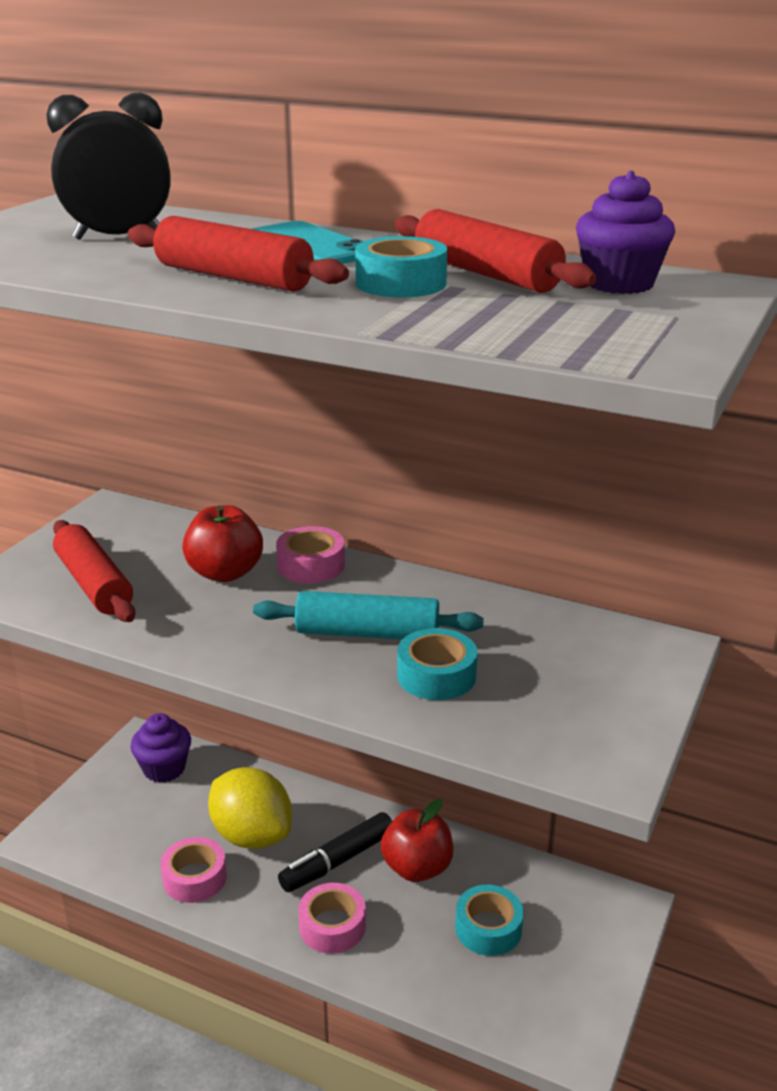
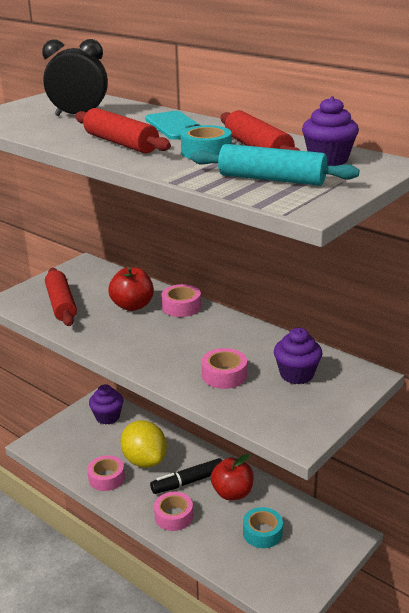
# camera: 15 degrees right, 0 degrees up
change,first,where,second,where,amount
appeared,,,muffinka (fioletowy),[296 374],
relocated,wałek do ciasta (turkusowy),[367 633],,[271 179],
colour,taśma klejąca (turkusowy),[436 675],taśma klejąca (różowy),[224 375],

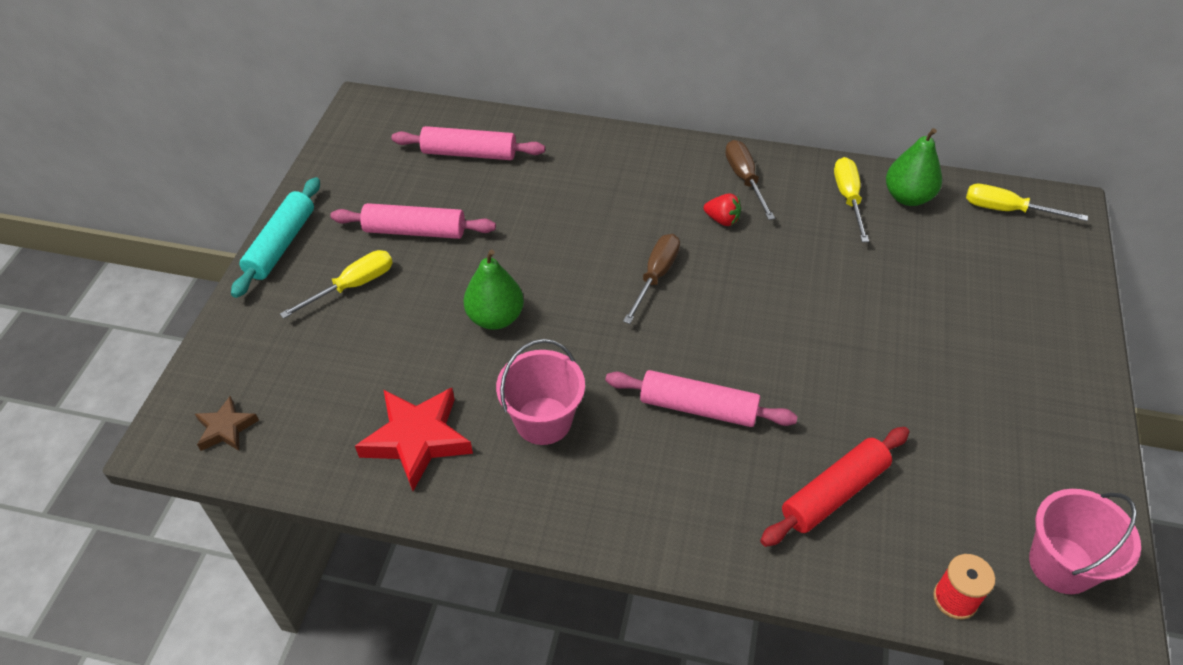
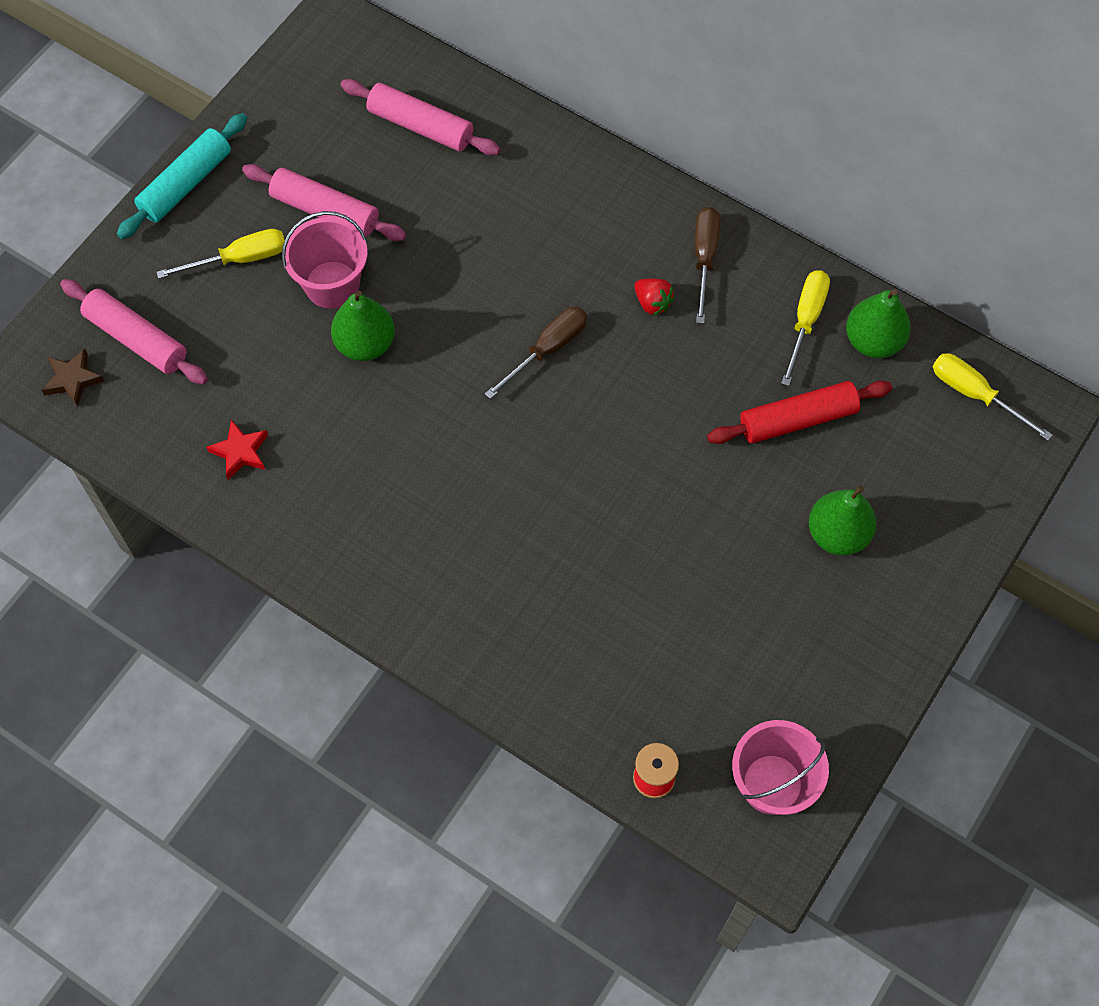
# camera: 20 degrees right, 15 degrees up
change,first,where,second,where,amount
appeared,,,gruszka (zielony),[837 534],
relocated,wiadro (różowy),[543 421],,[332 284],
relocated,wałek do ciasta (różowy),[698 408],,[136 339],
relocated,wałek do ciasta (czerwony),[834 493],,[797 419],
size,gwiazda (czerwony),[417 440],,[240 452],x0.55

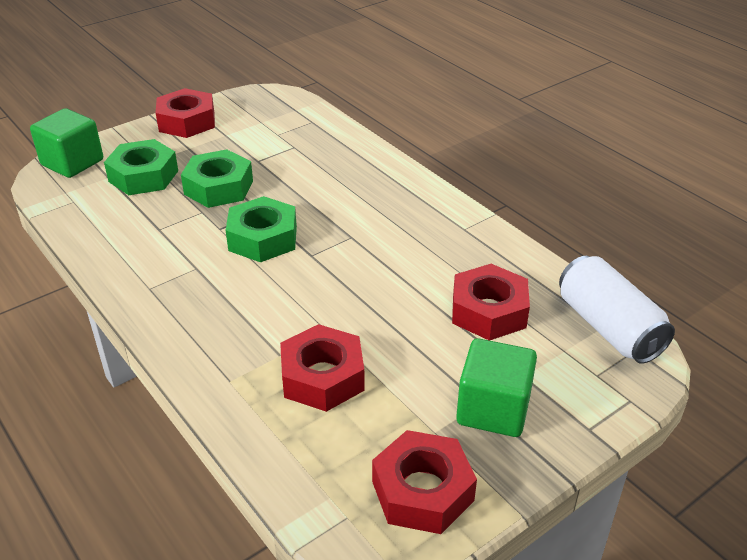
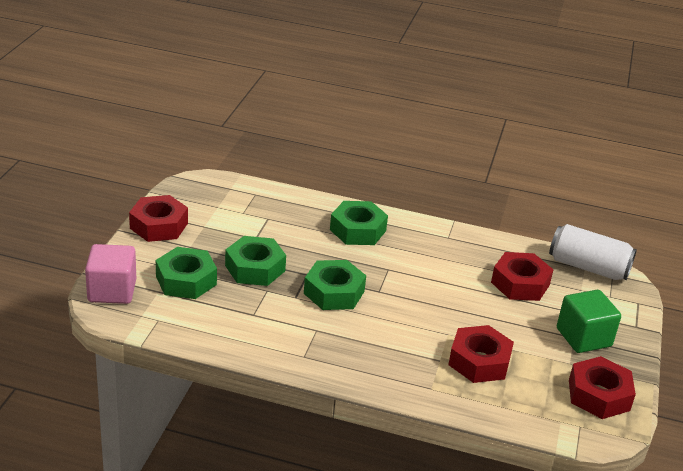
# camera: 40 degrees left, 5 degrees down
change,first,where,second,where,amount
appeared,,,nakrętka (zielony),[358 230],
colour,sześcian (zielony),[72 162],sześcian (różowy),[112 291],

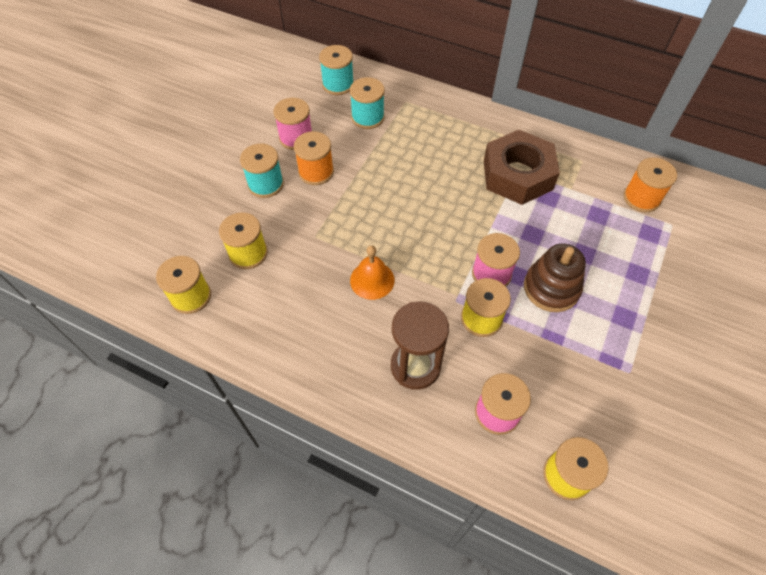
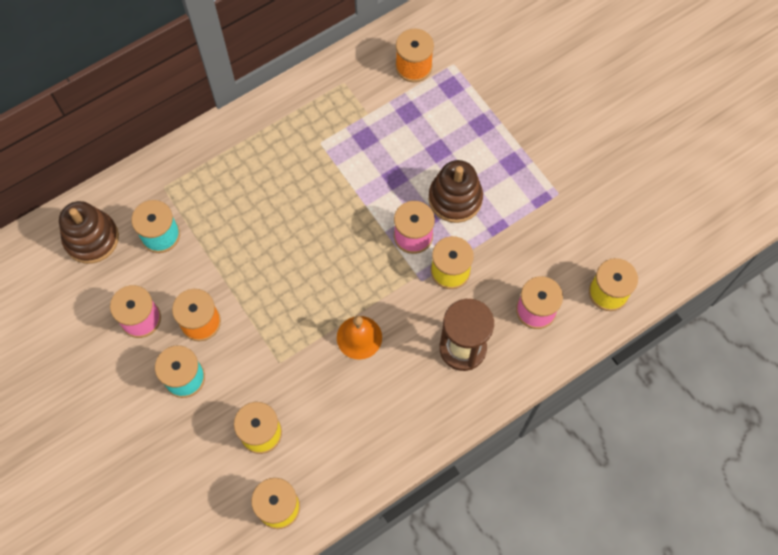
# camera: 60 degrees left, 10 degrees up
change,first,where,second,where,amount
missing,nakrętka (brązowy),[517 175],,,
exchanged,szpulka (turkusowy),[338 84],zabawka nakładanka (brązowy),[91 238],

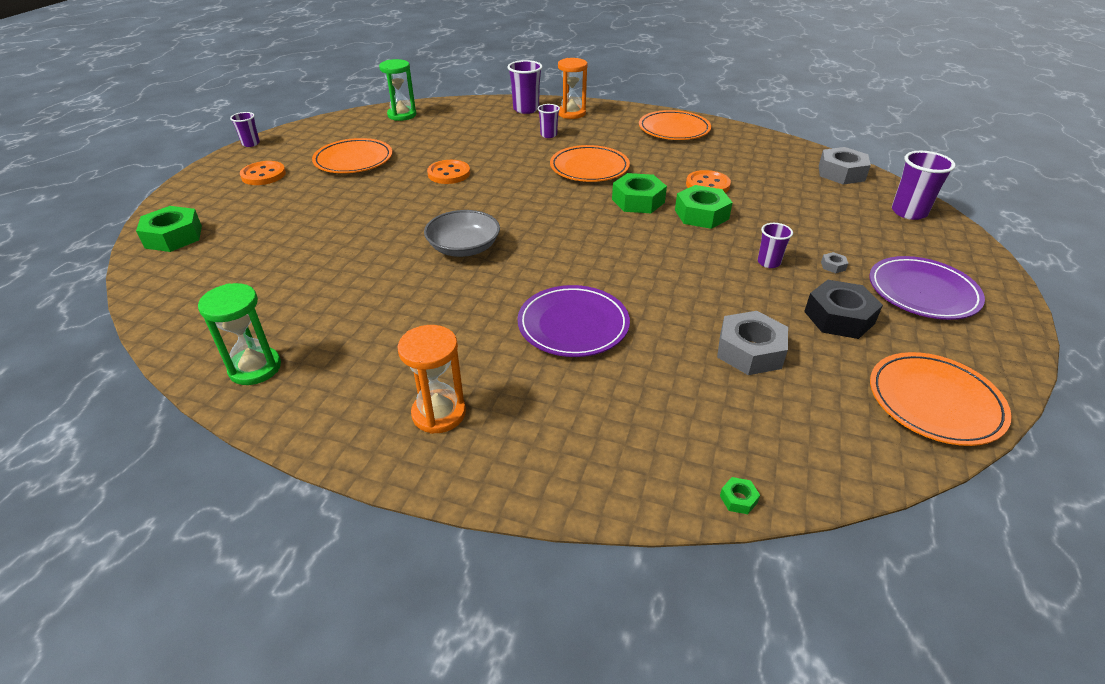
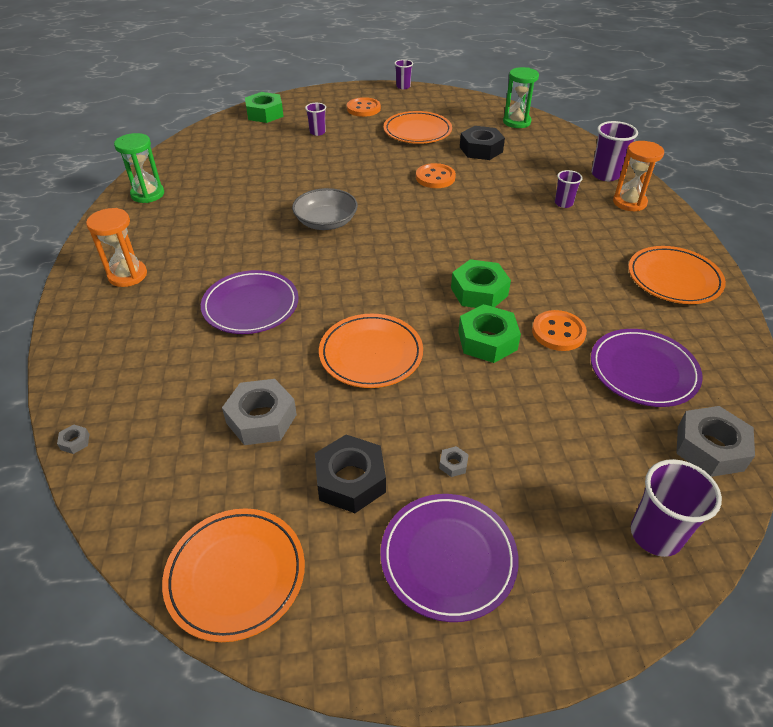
# camera: 65 degrees right, 5 degrees up
change,first,where,second,where,amount
appeared,,,nakrętka (czarny),[481 149],
appeared,,,talerz (fioletowy),[643 371],
relocated,talerz (pomarańczowy),[589 168],,[371 354],
relocated,szklanka (fioletowy),[768 262],,[317 132],
colour,nakrętka (zielony),[738 499],nakrętka (szary),[75 442],

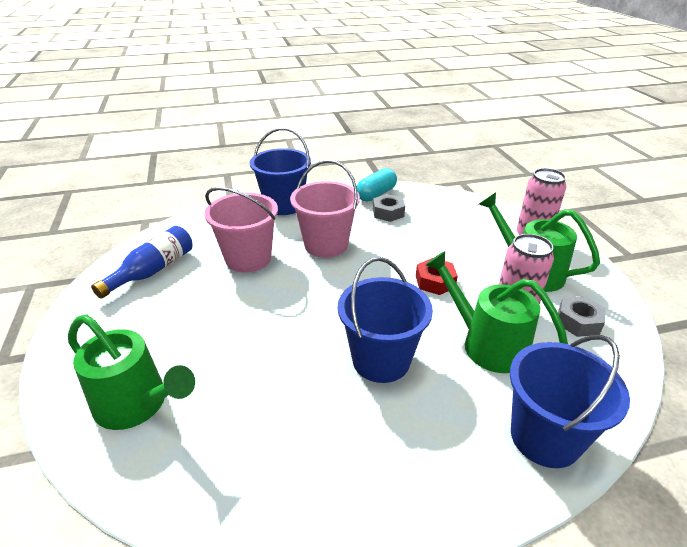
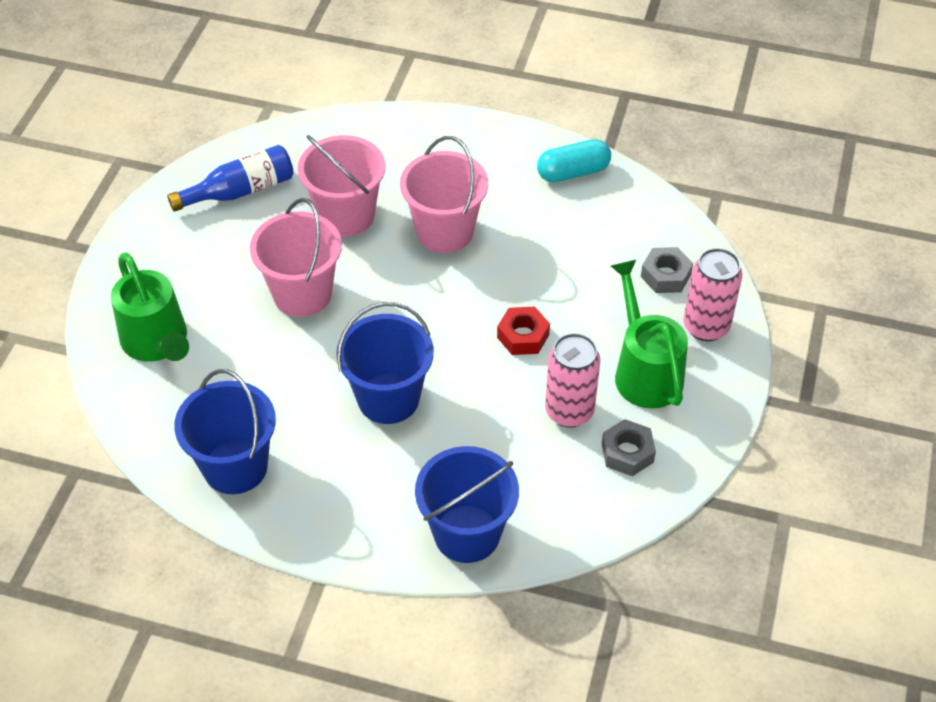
# camera: 30 degrees right, 15 degrees up
change,first,where,second,where,amount
missing,konewka (zielony),[486 343],,,
appeared,,,wiadro (różowy),[302 294],
relocated,wiadro (niebieski),[284 205],,[235 467],
relocated,nakrętka (szary),[388 212],,[665 275],

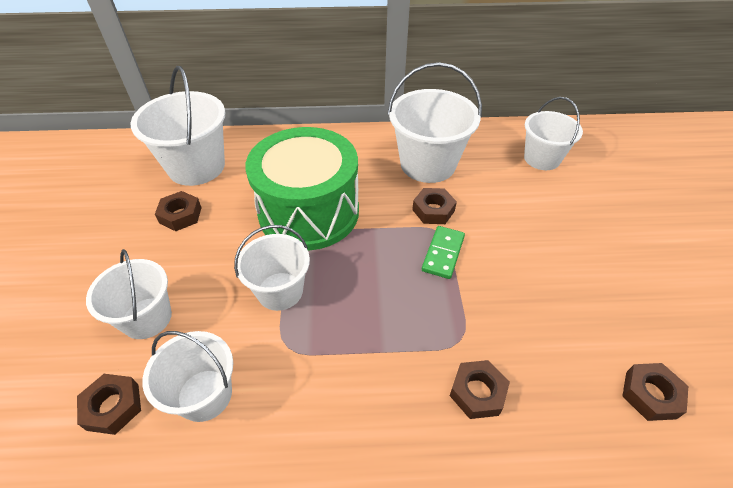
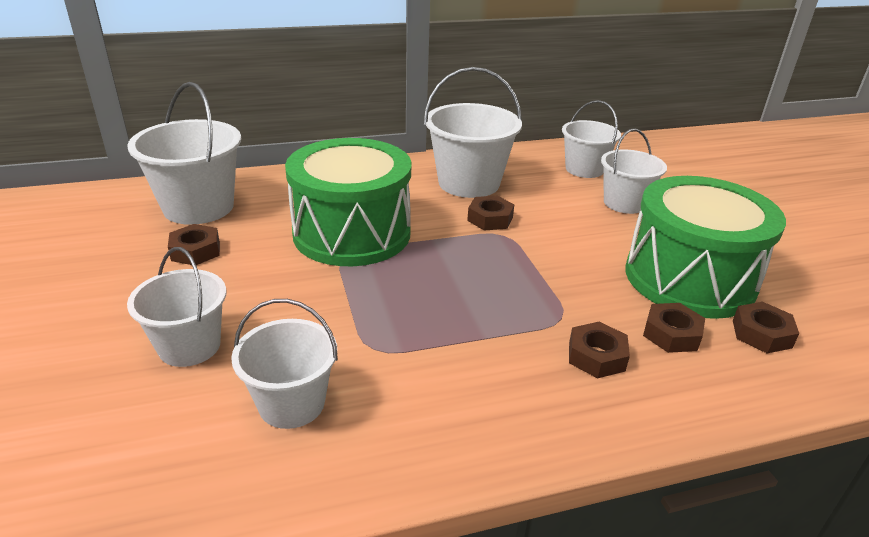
# camera: 15 degrees left, 15 degrees down
change,first,where,second,where,amount
missing,kostka domina (zielony),[443 253],,,
appeared,,,bęben (zielony),[689 278],
relocated,nakrętka (brązowy),[113 407],,[671 334],
relocated,wiadro (biały),[280 291],,[624 203],

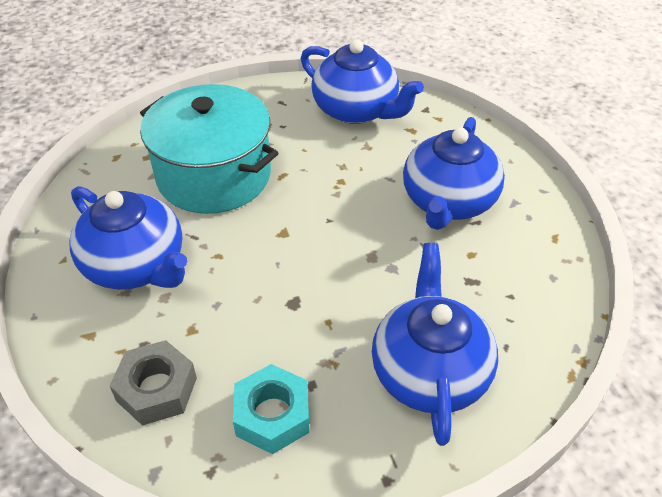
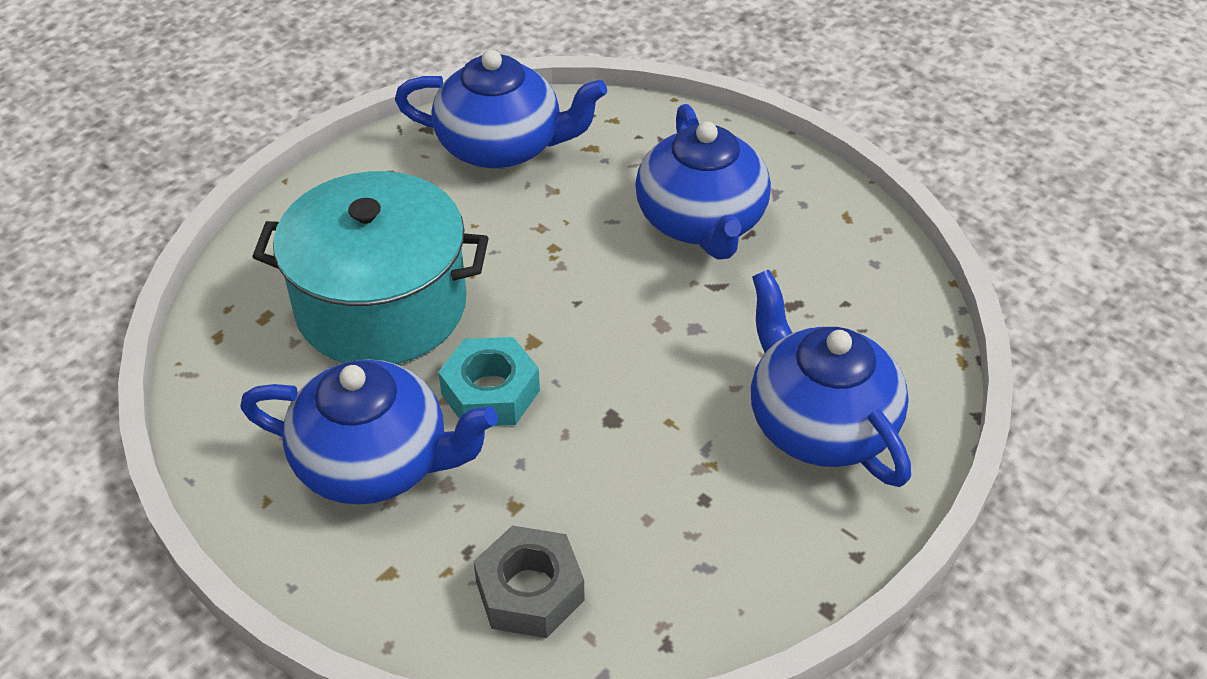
# camera: 30 degrees left, 0 degrees up
change,first,where,second,where,amount
relocated,nakrętka (turkusowy),[272 415],,[490 392],

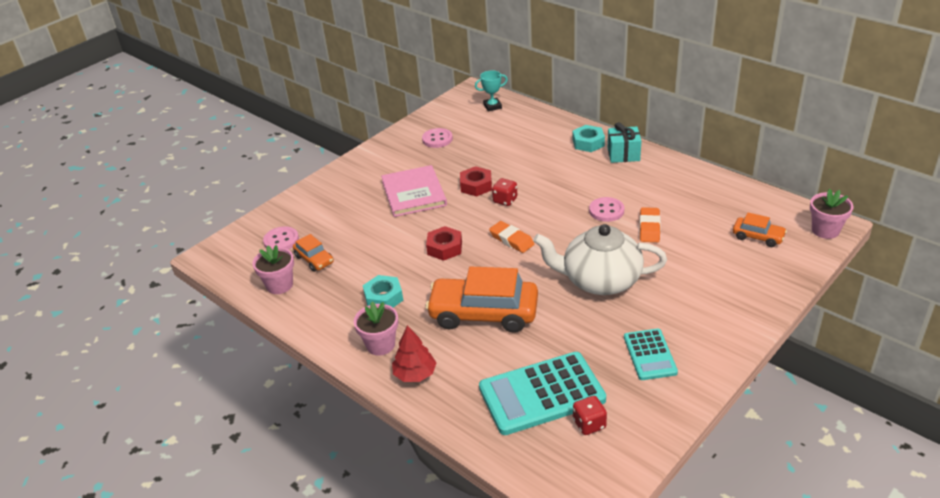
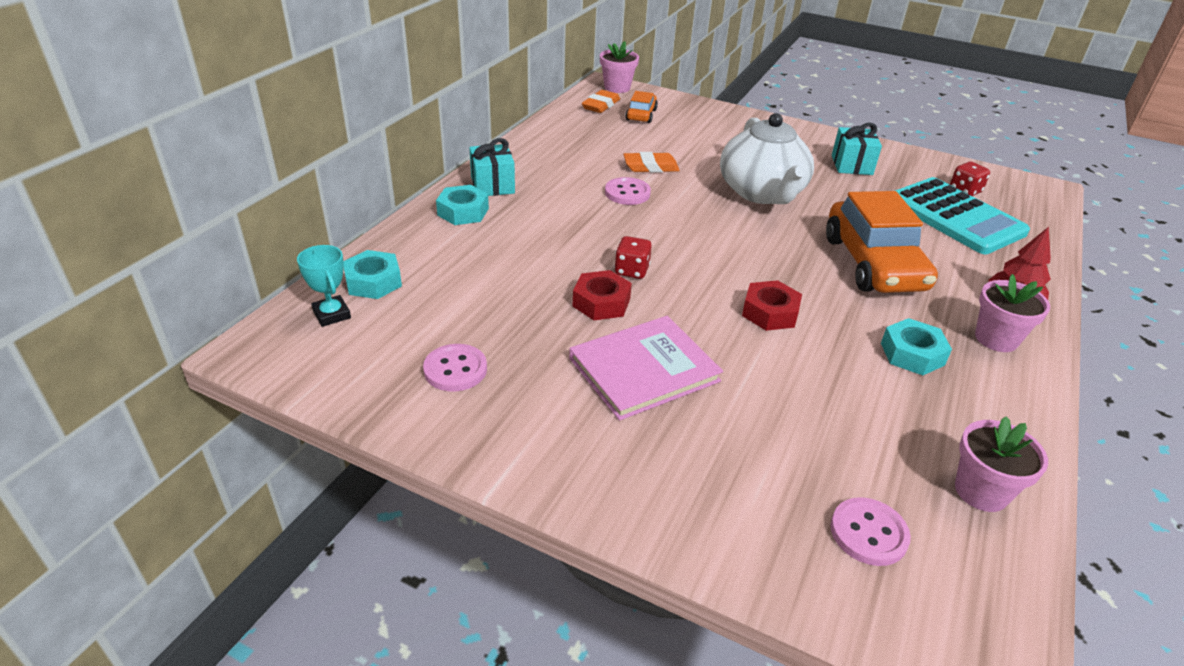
# camera: 110 degrees left, 0 degrees up
change,first,where,second,where,amount
missing,samochód (pomarańczowy),[314 259],,,
appeared,,,nakrętka (turkusowy),[373 282],
relocated,gumka do mazania (pomarańczowy),[511 240],,[601 105],
exchanged,kalkulator (turkusowy),[650 355],prezent (turkusowy),[851 165],

